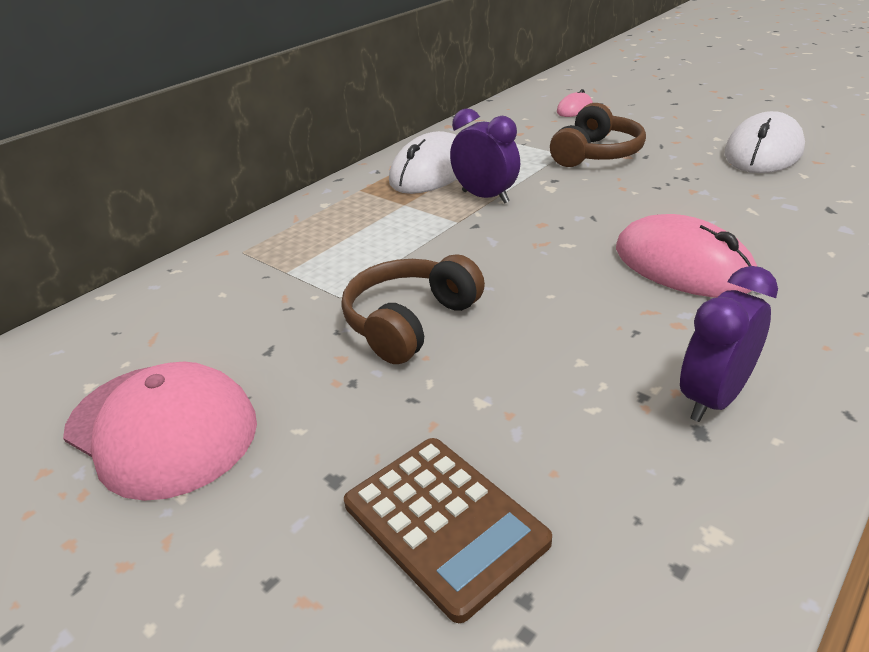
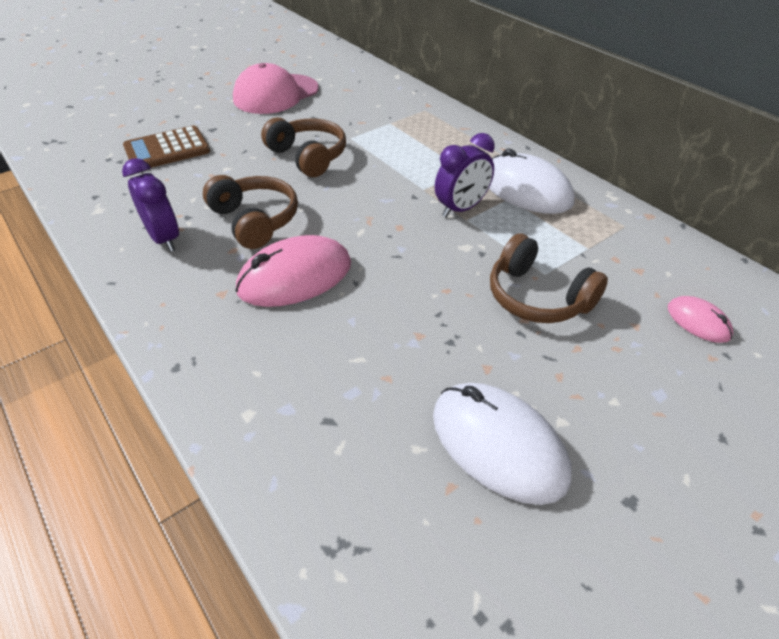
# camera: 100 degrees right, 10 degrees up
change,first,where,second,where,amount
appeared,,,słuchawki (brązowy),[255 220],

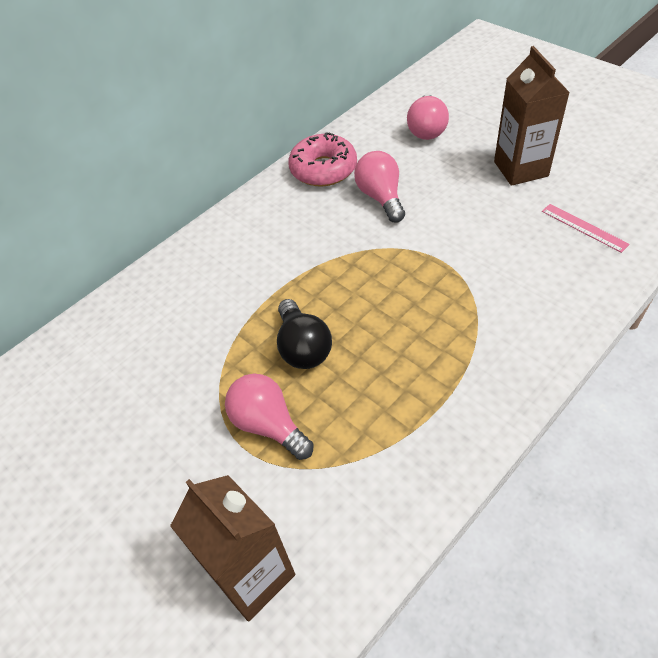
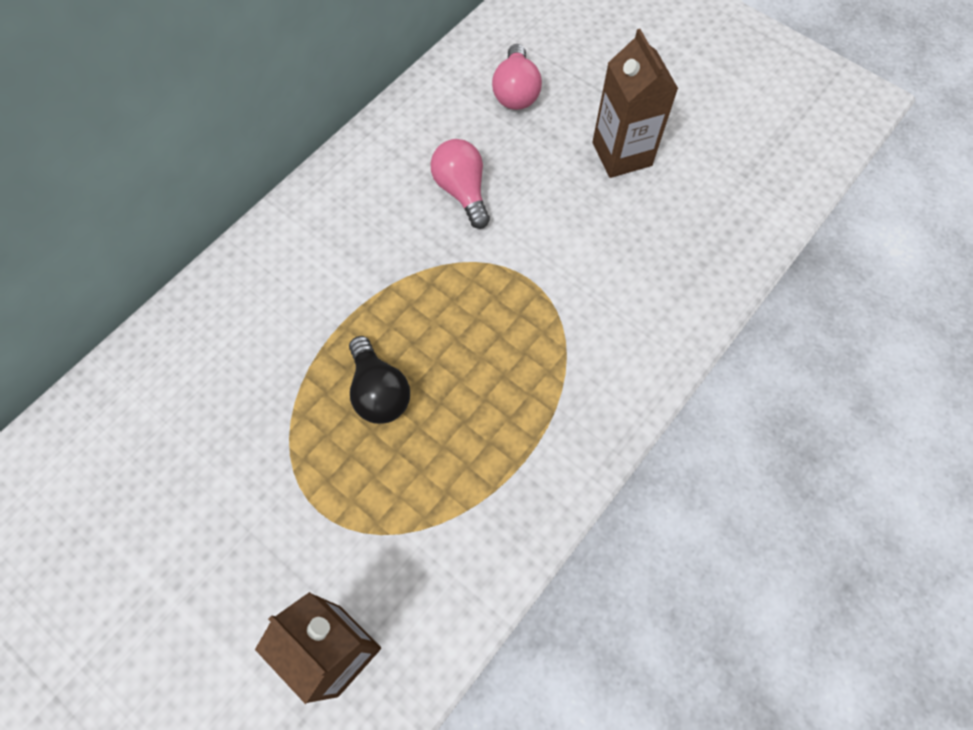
# camera: 10 degrees left, 15 degrees up
change,first,where,second,where,amount
missing,żarówka (różowy),[269 425],,,
missing,donut (różowy),[323 169],,,
missing,linijka (różowy),[584 227],,,

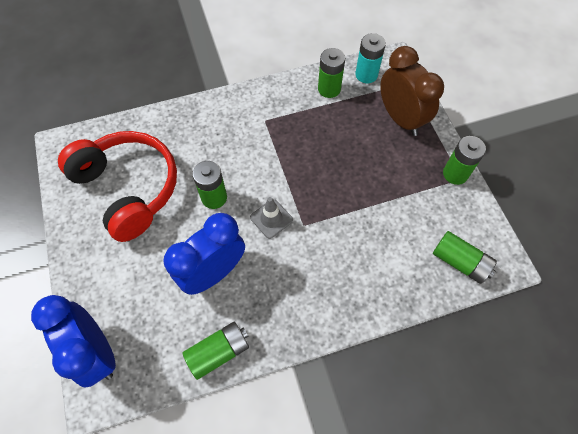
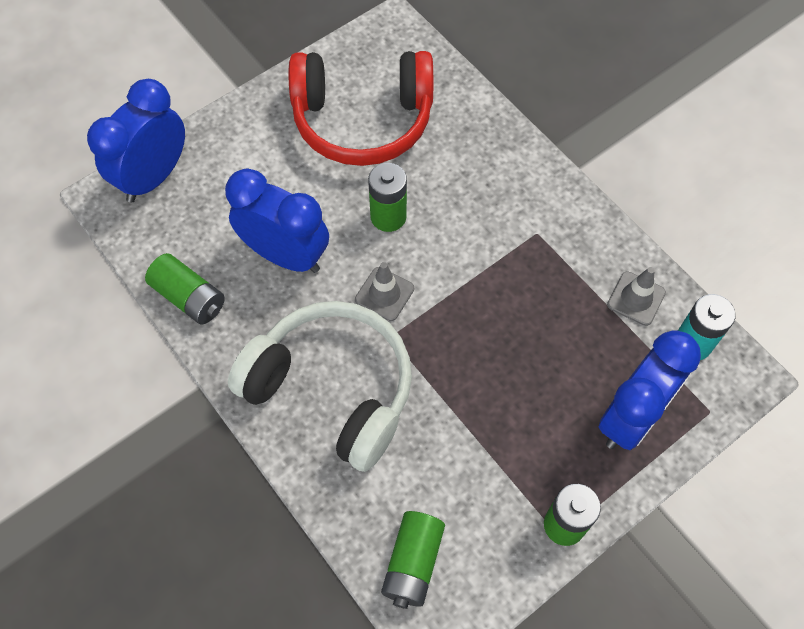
# camera: 70 degrees right, 0 degrees up
change,first,where,second,where,amount
appeared,,,słuchawki (biały),[332 389],
exchanged,bateria (zielony),[329 89],pachołek (szary),[636 298],
colour,budzik (brązowy),[400 118],budzik (niebieski),[631 417],
spun,słuchawki (czerwony),[128 188],,[362 120],60 degrees clockwise

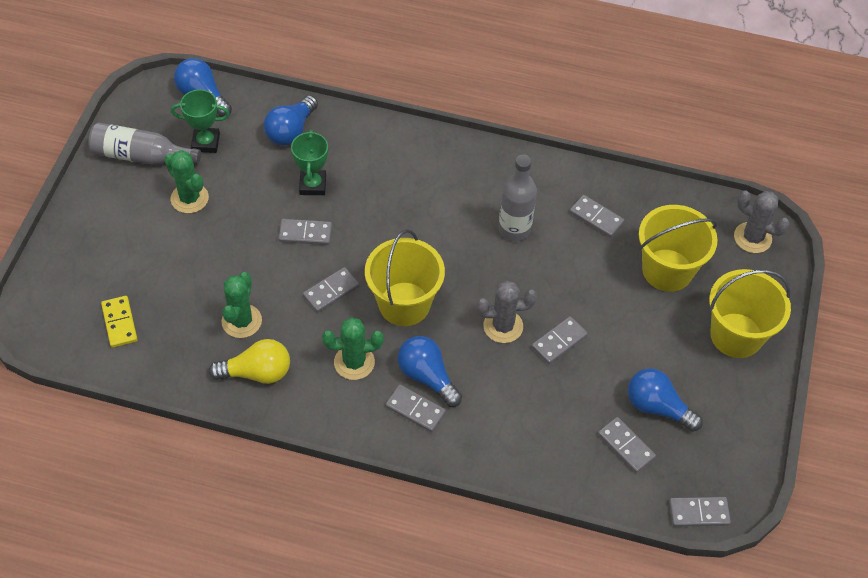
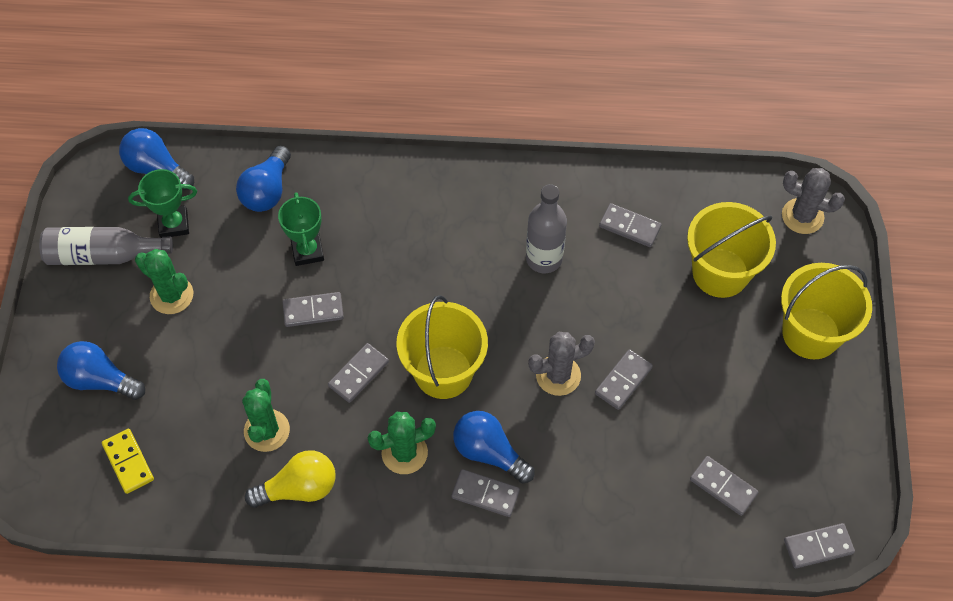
# camera: 10 degrees left, 5 degrees up
change,first,where,second,where,amount
relocated,żarówka (niebieski),[657 407],,[100 380],

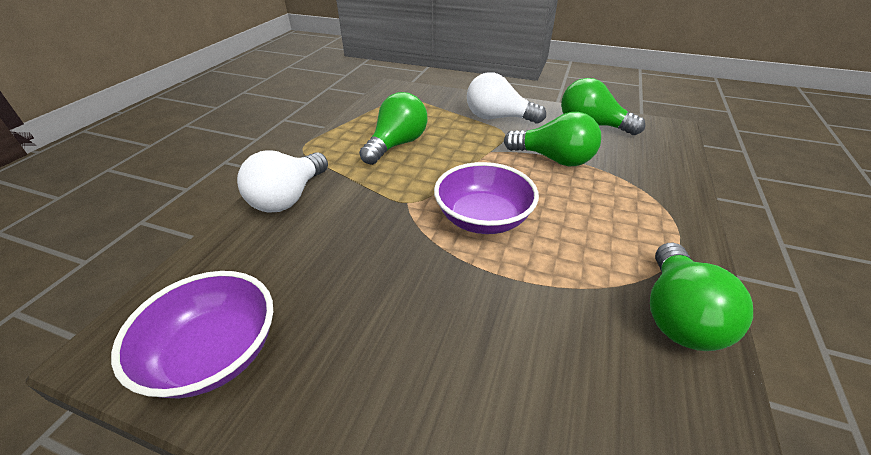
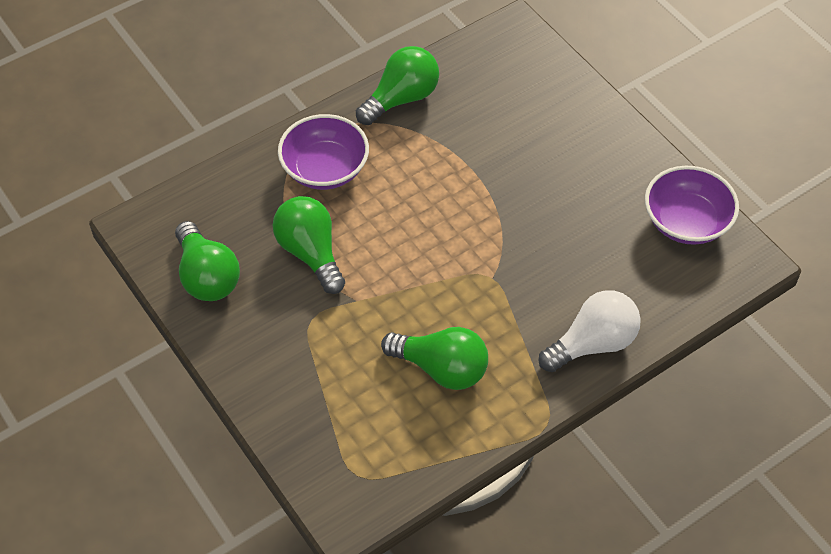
# camera: 145 degrees left, 15 degrees up
change,first,where,second,where,amount
missing,żarówka (biały),[498 118],,,
relocated,miska (fioletowy),[483 218],,[325 169],
spun,żarówka (zielony),[397 144],,[441 368],135 degrees counterclockwise

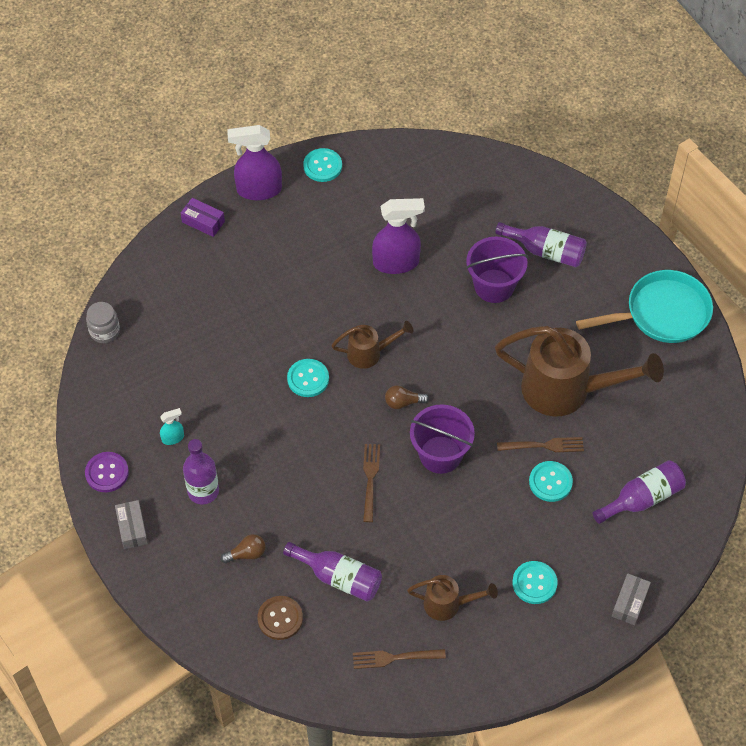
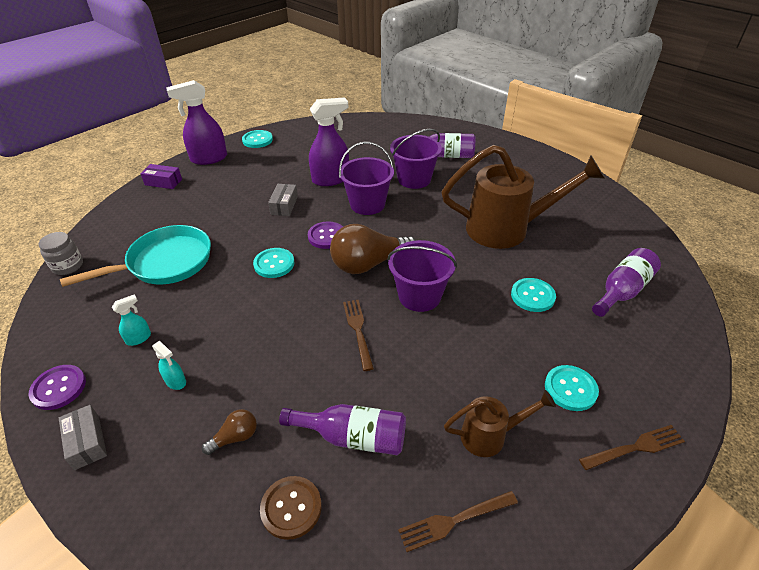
# camera: 15 degrees left, 15 degrees down
change,first,where,second,where,amount
appeared,,,wiadro (fioletowy),[367 204],
relocated,widelec (brązowy),[544 445],,[635 447],
relocated,patelnia (turkusowy),[662 313],,[165 263],
relocated,pudełko (szary),[630 603],,[284 205],
exchanged,butelka (fioletowy),[203 491],spryskiwacz (turkusowy),[176 381],
exchanged,konewka (brązowy),[370 353],guzik (fioletowy),[327 236],
size,żarówka (brązowy),[403 402],,[369 264],x2.13

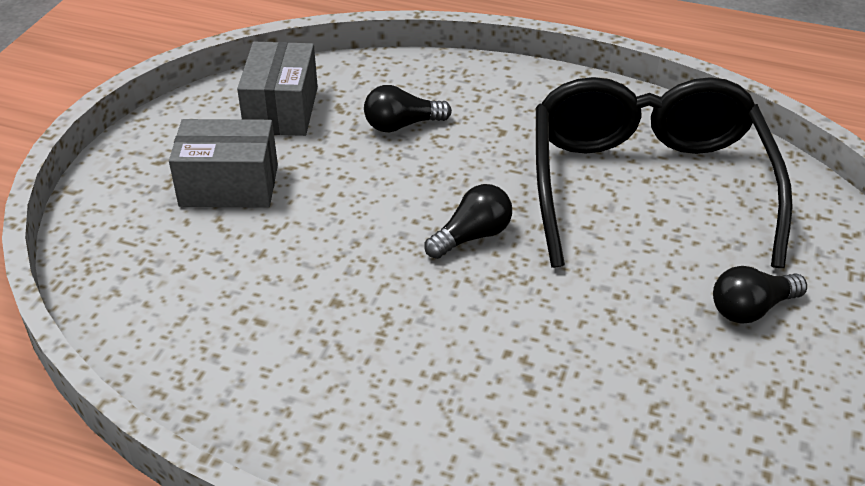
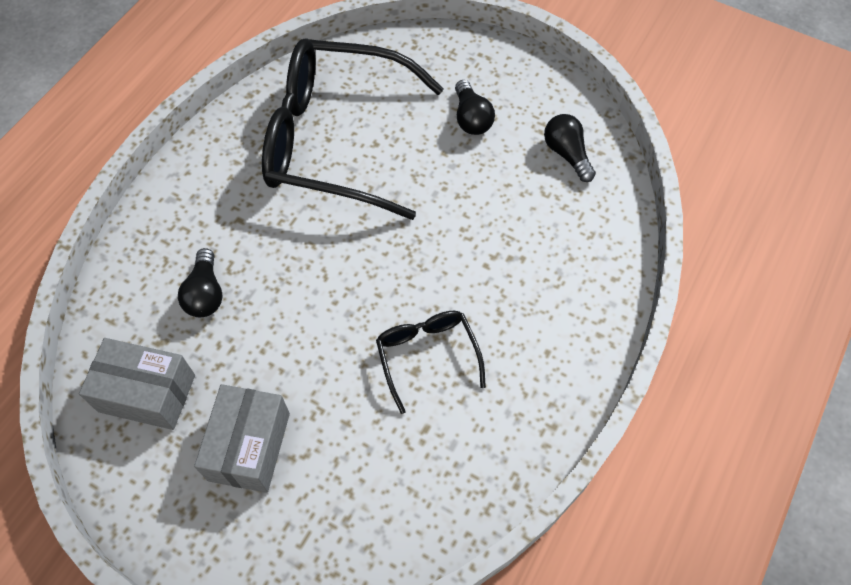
# camera: 80 degrees left, 20 degrees up
change,first,where,second,where,amount
appeared,,,okulary (czarny),[427 355],
relocated,żarówka (czarny),[472 236],,[567 154],

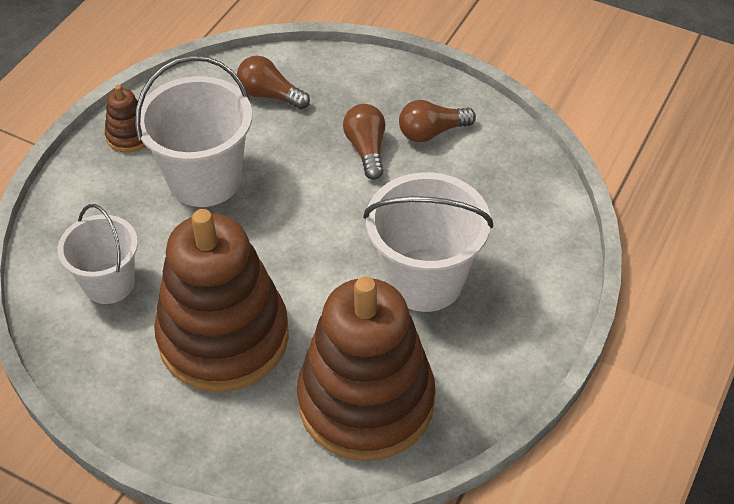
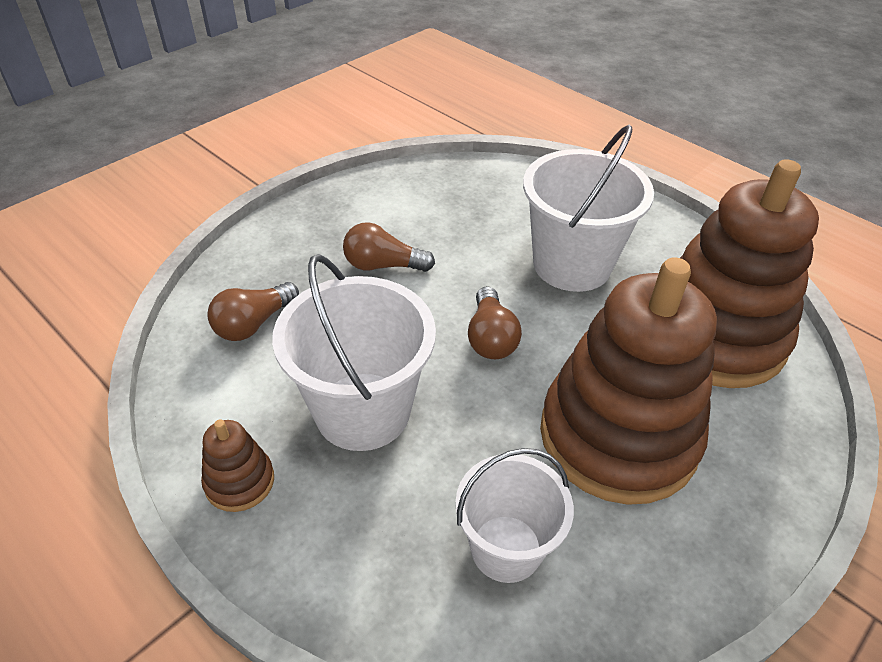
# camera: 75 degrees left, 5 degrees down
change,first,where,second,where,amount
relocated,żarówka (brązowy),[431 132],,[490 338],

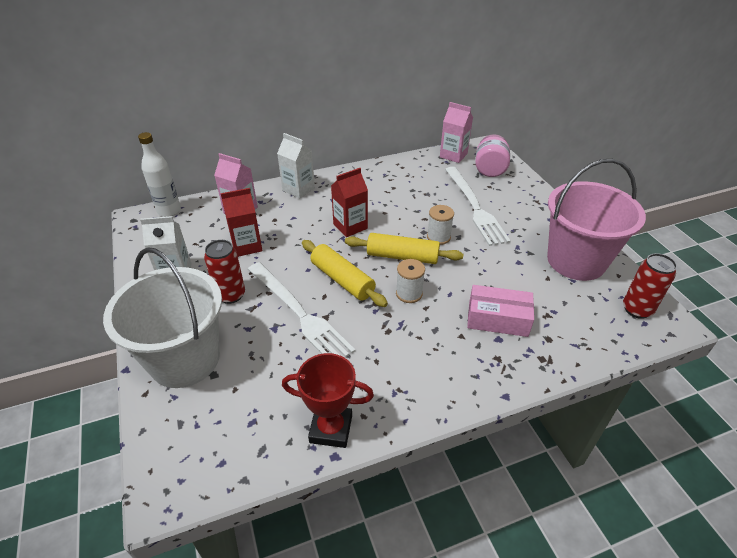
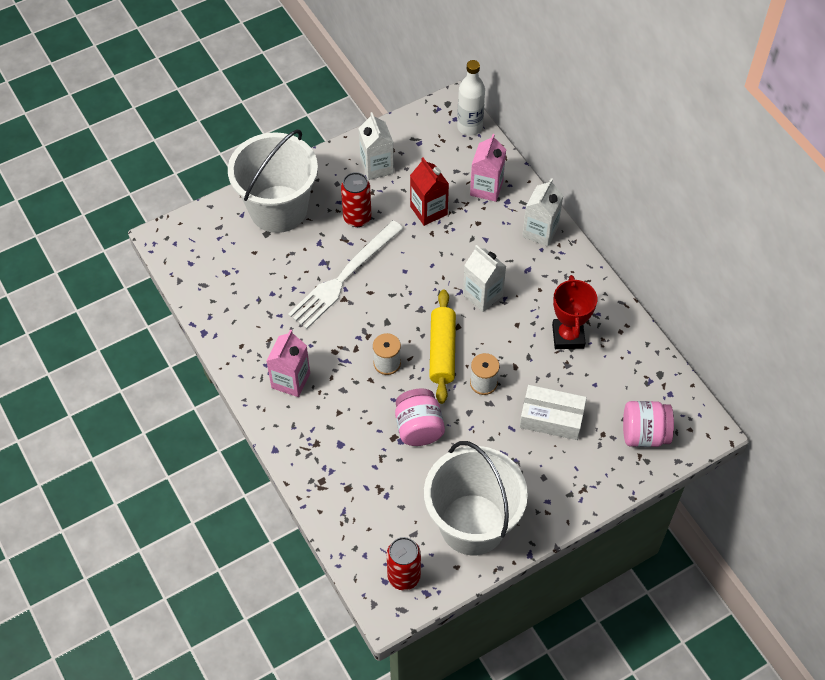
# camera: 80 degrees right, 15 degrees up
change,first,where,second,where,amount
missing,wałek do ciasta (żółty),[342 280],,,
missing,pudełko (różowy),[497 319],,,
appeared,,,słoik (różowy),[419 428],
relocated,puchar (czerwony),[331 429],,[568 336],
relocated,karton mleka (różowy),[453 155],,[290 380],
exchanged,widelec (biały),[475 207],pudełko (biały),[551 418],
colour,karton mleka (czerwony),[350 226],karton mleka (biały),[482 295],
colour,wiadro (różowy),[576 261],wiadro (biały),[472 524],

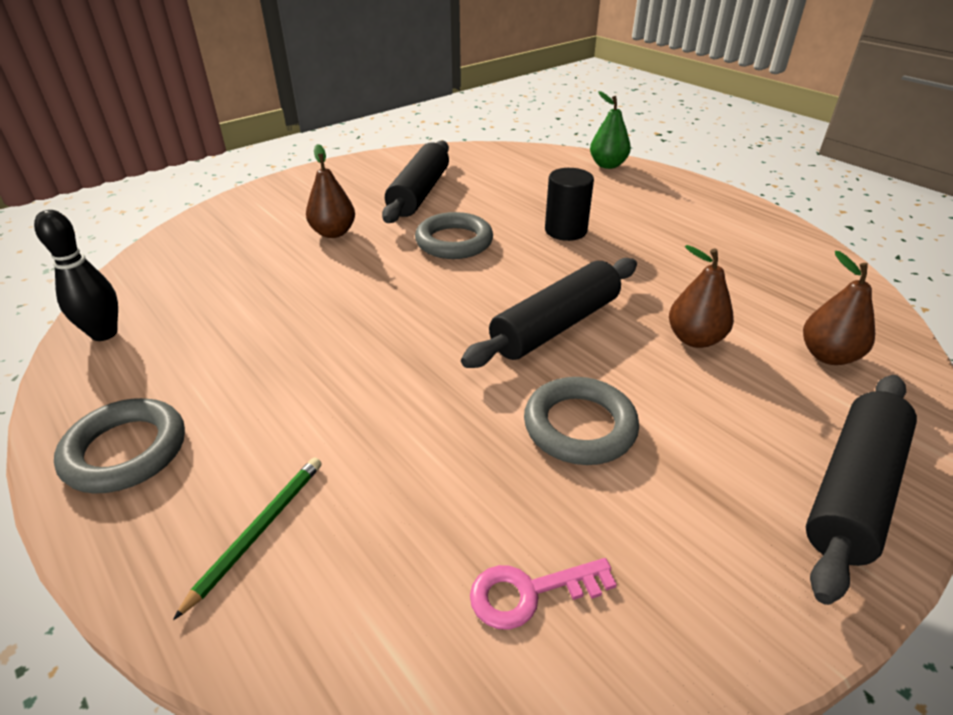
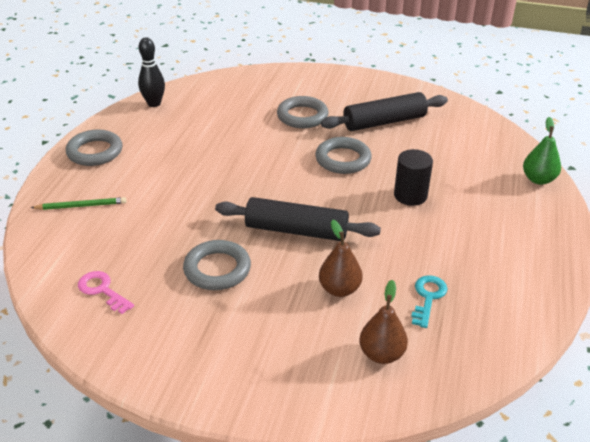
# camera: 55 degrees right, 0 degrees up
change,first,where,second,where,amount
missing,wałek do ciasta (czarny),[852 489],,,
appeared,,,klucz (turkusowy),[428 297],
exchanged,gruszka (brązowy),[333 233],pierścień (szary),[302 116],

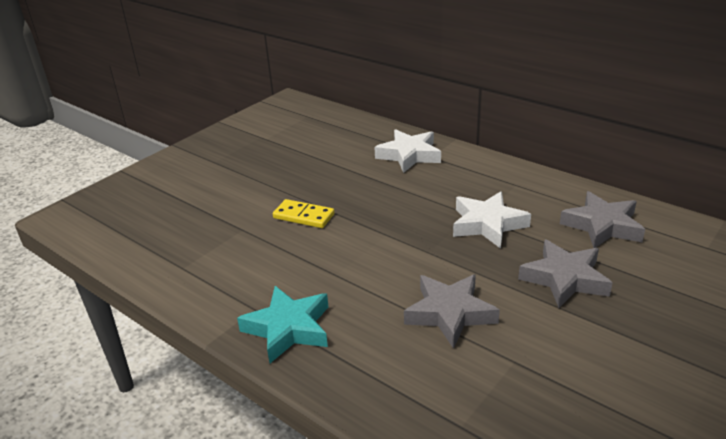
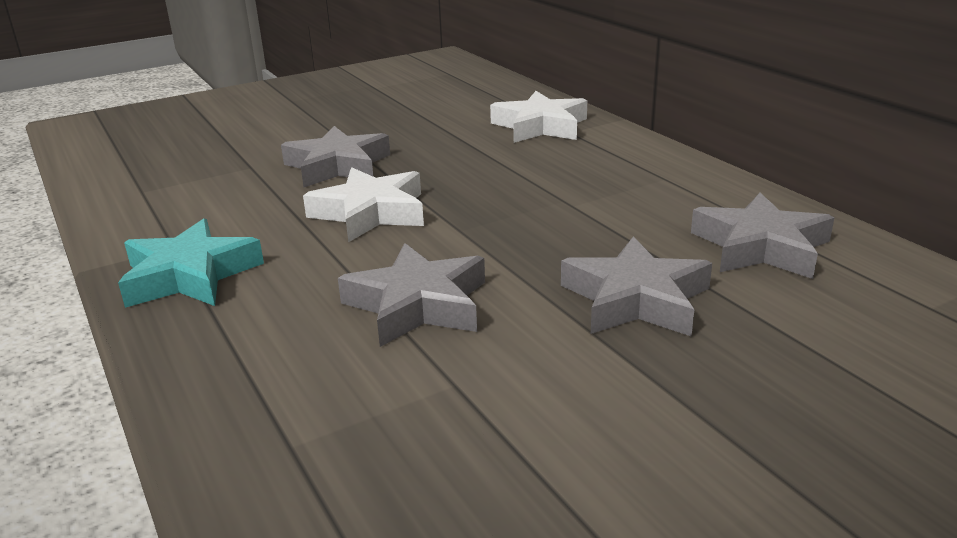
# camera: 20 degrees right, 5 degrees down
change,first,where,second,where,amount
relocated,gwiazda (biały),[487 224],,[370 213],
exchanged,kostka domina (żółty),[304 216],gwiazda (szary),[337 166],

